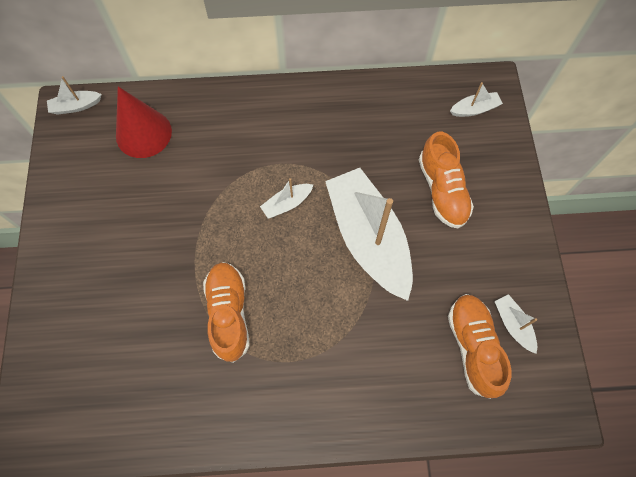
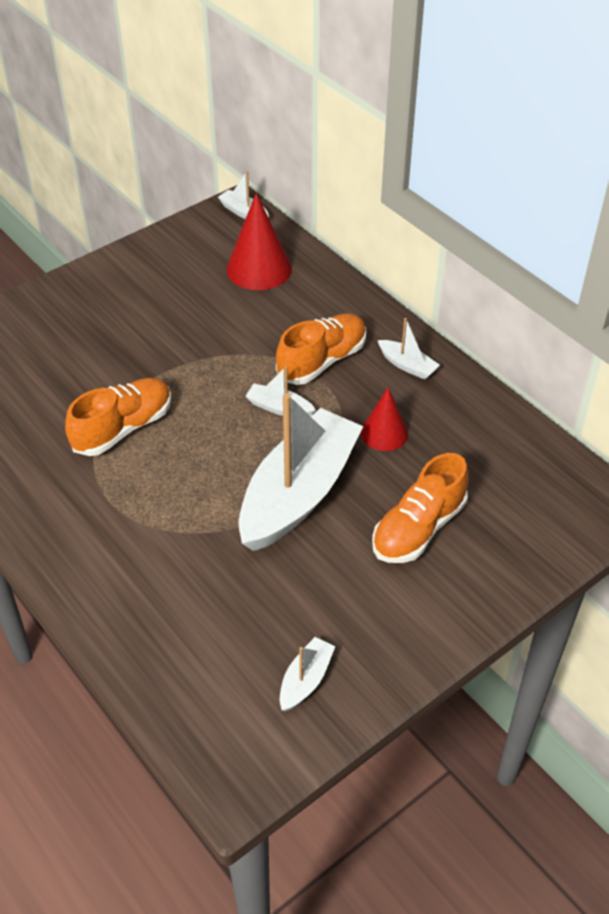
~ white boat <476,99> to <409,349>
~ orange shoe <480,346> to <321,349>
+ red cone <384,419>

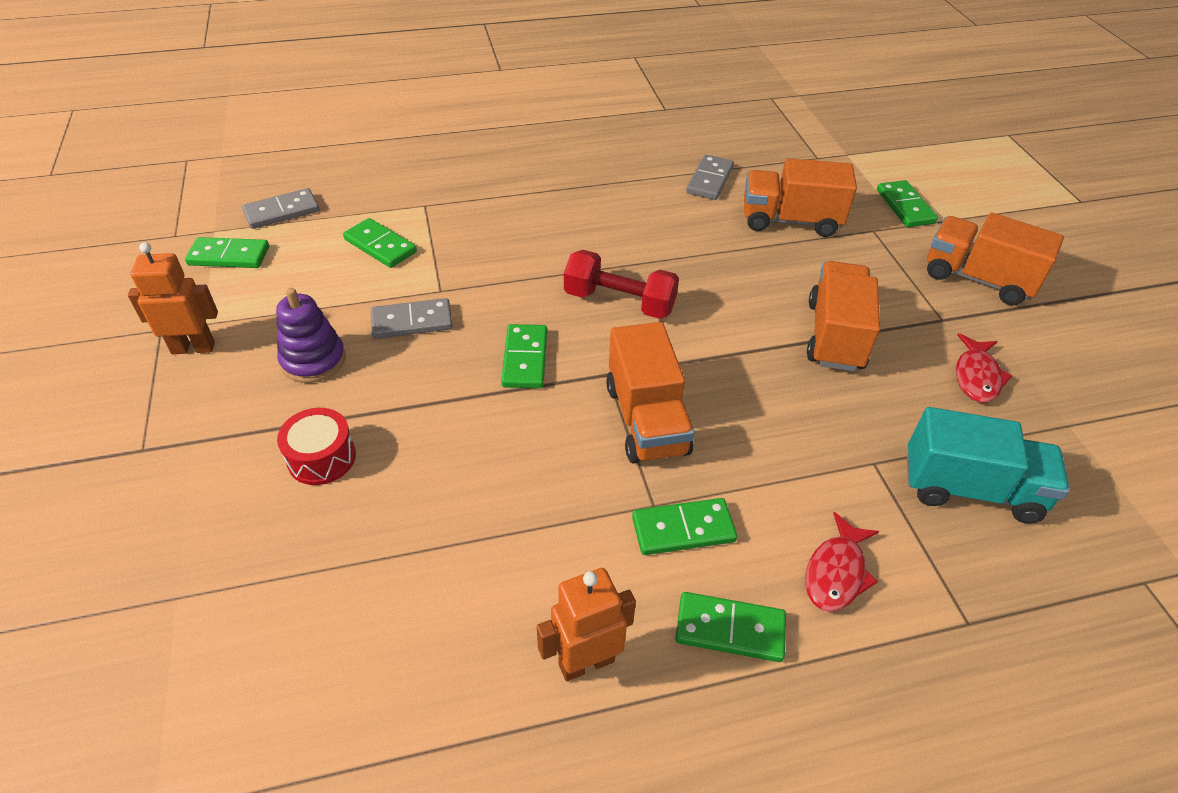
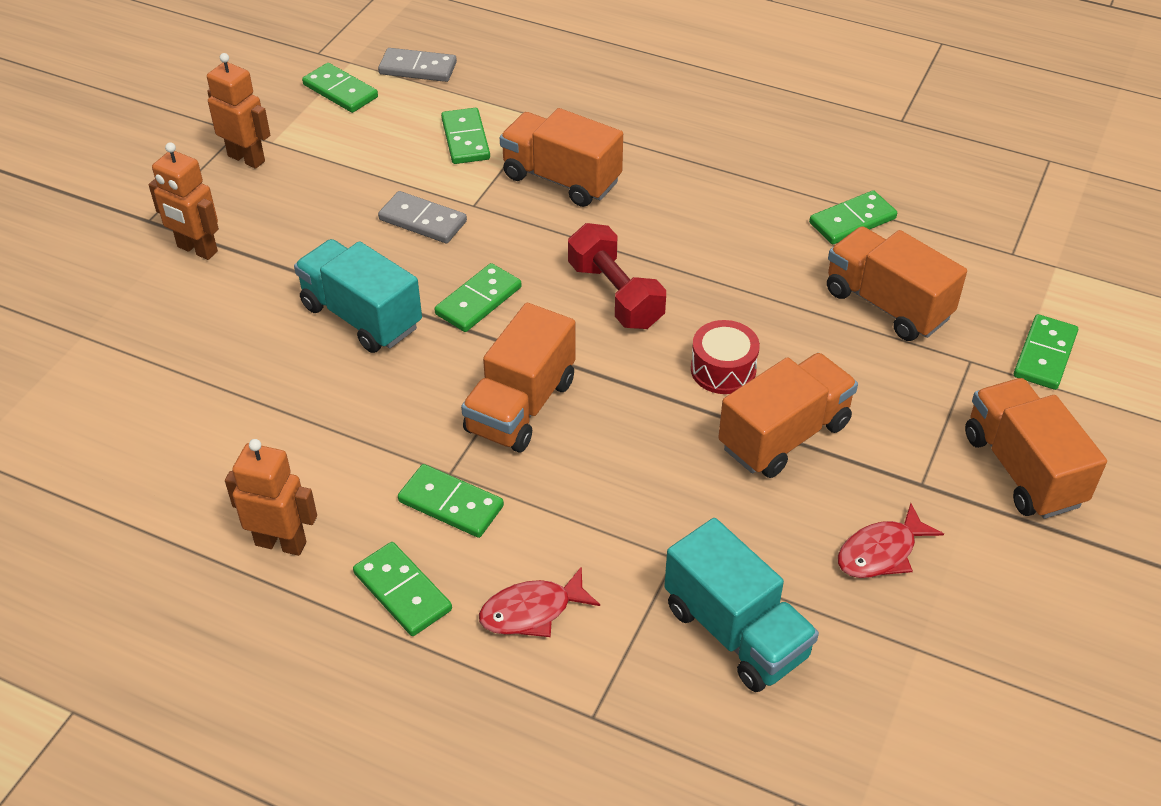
~ grey domino <710,177> to green domino <853,217>
- purple stacking toy <311,335>
~ red drum <316,446> to <725,357>
+ orange truck <561,157>
+ orange robot <184,201>
+ turquoise truck <358,296>

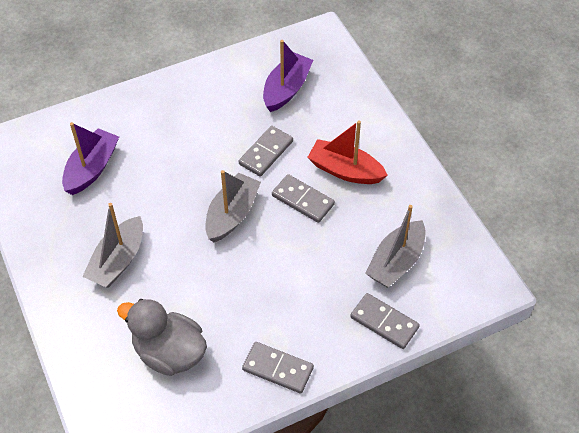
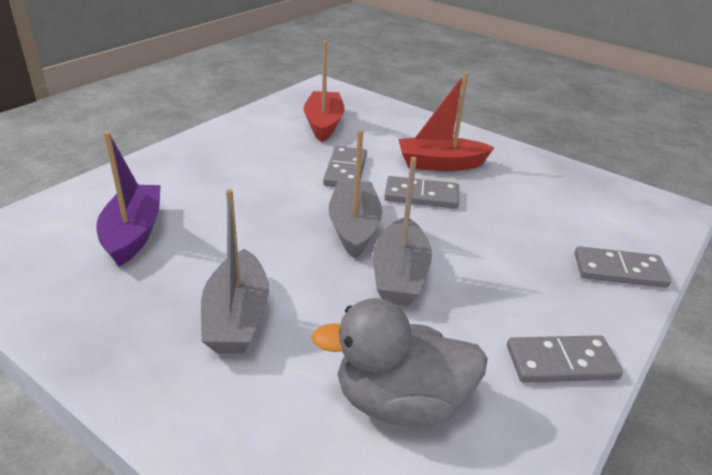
~ purple boat <288,76> to red boat <324,91>
~ grey boat <395,246> to <402,231>

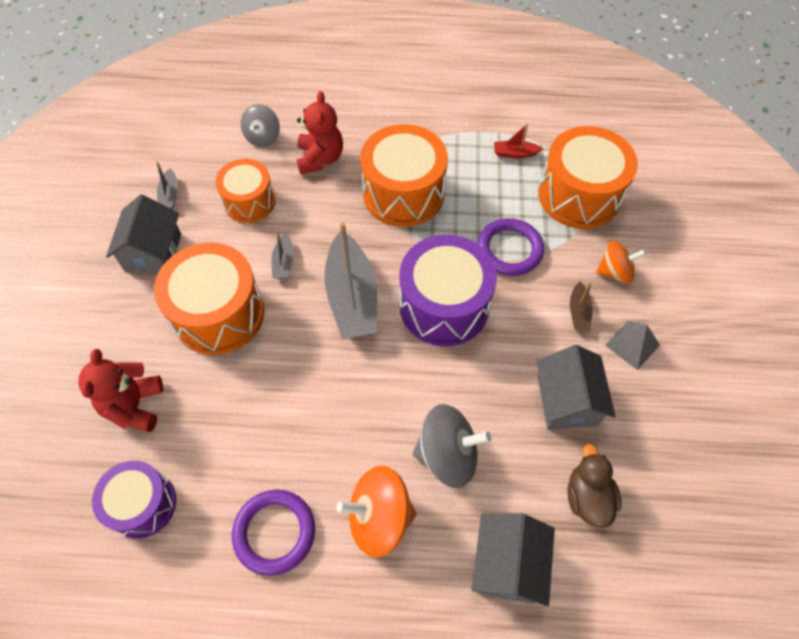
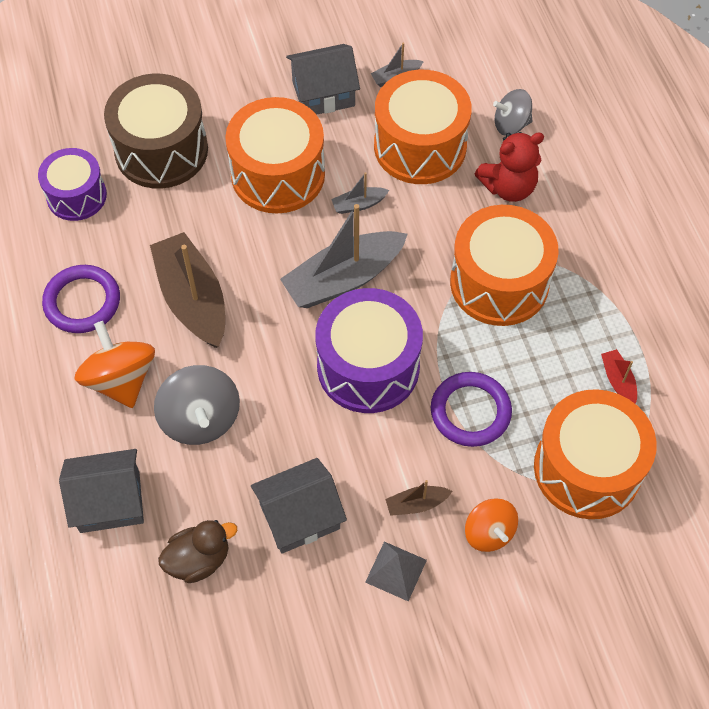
~ orange drum <245,191> = <423,127> x1.59
~ red teddy bear <120,390> to brown drum <156,131>
+ brown boat <187,290>

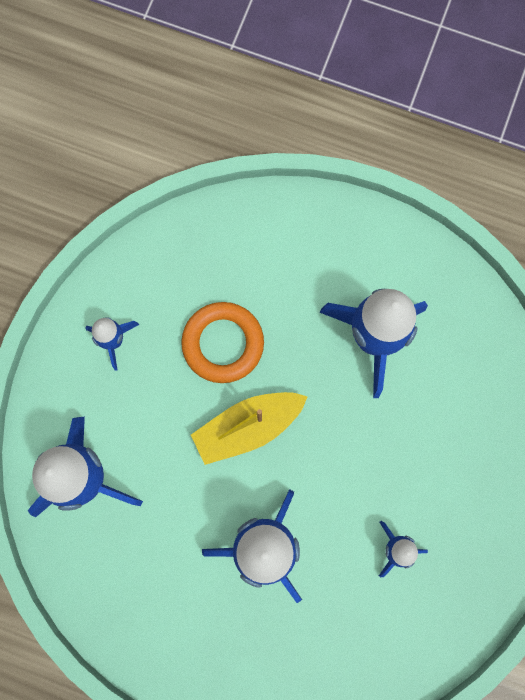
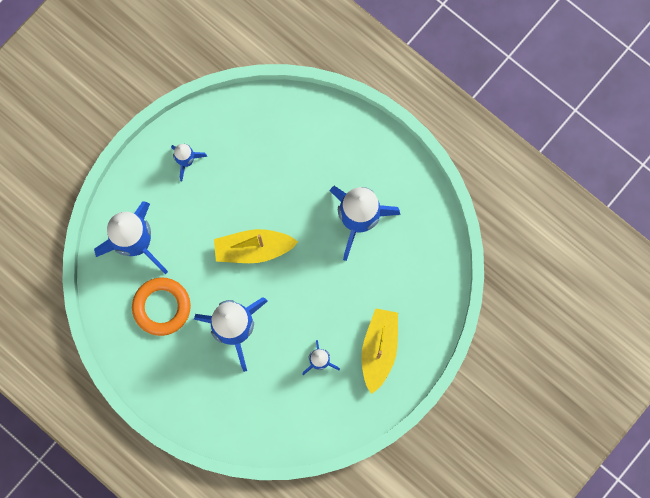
~ orange ring <222,342> to <161,306>
+ yellow boat <379,351>

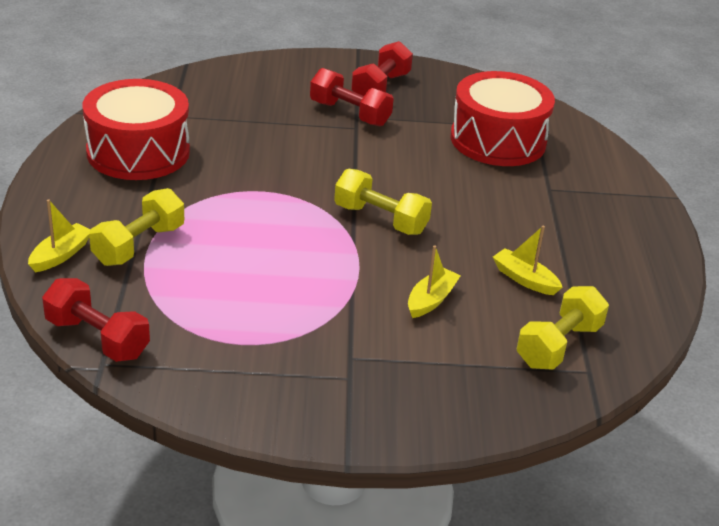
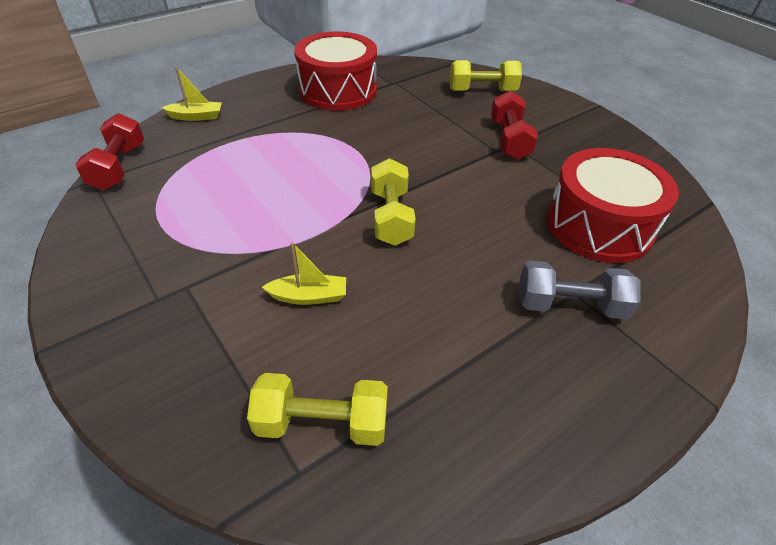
- red dumbbell <382,68>
~ yellow dumbbell <136,227> to <486,75>
- yellow boat <527,260>
+ grey dumbbell <580,290>

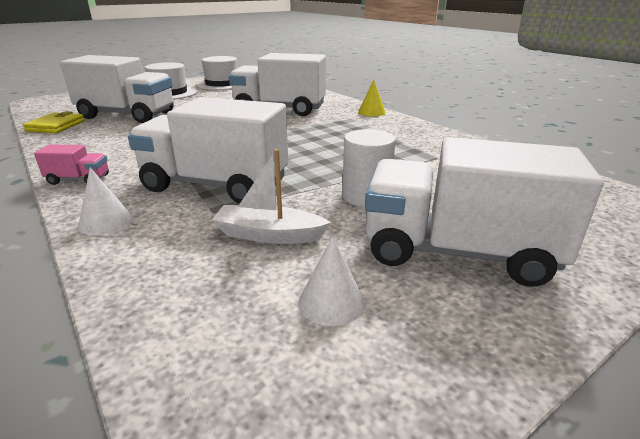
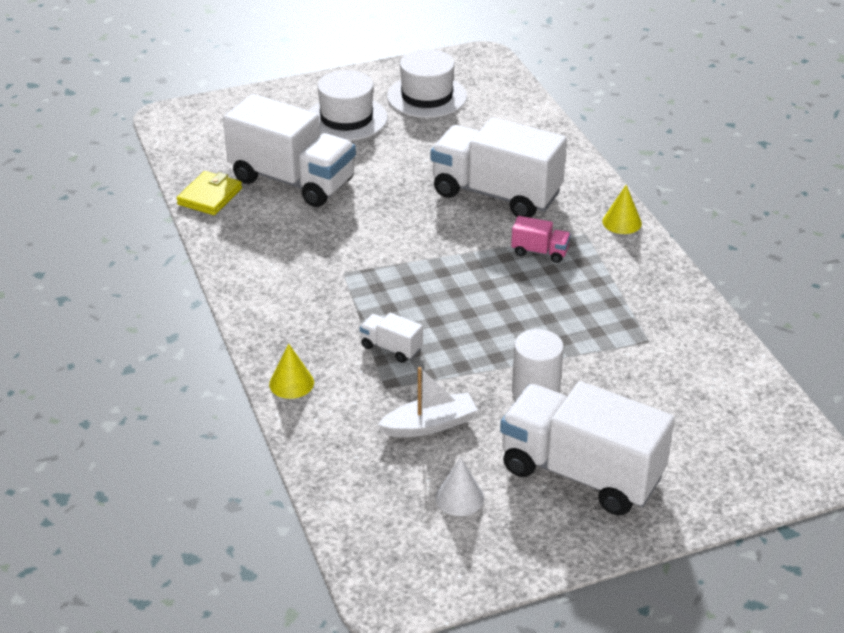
~ white truck <208,150> = <391,338> x0.42
~ pink truck <71,165> to <541,239>
~ white boat <271,196> = <428,402> 135 degrees clockwise
~ white cone <105,201> to yellow cone <291,371>

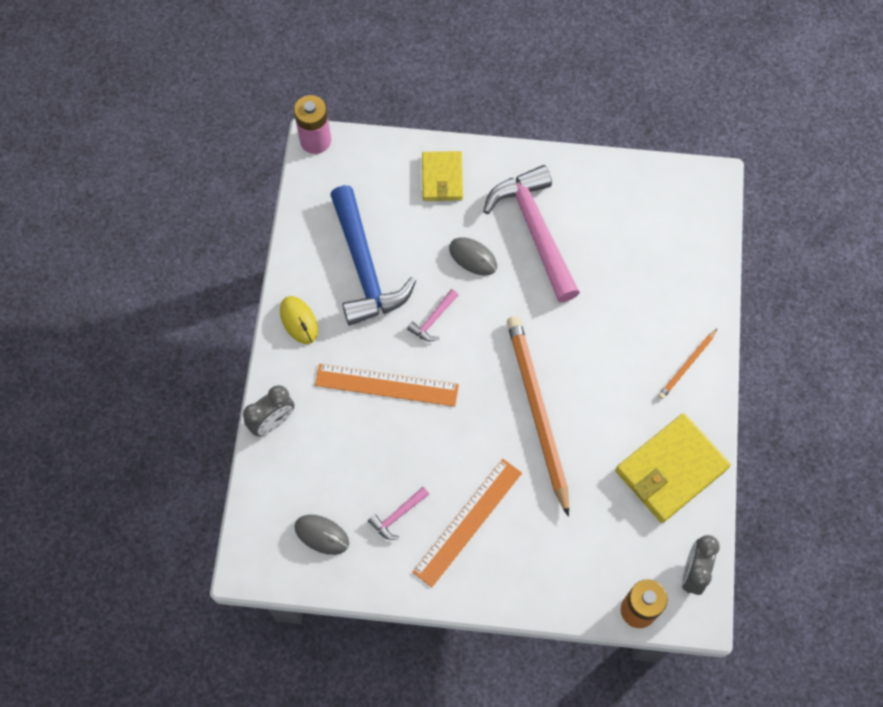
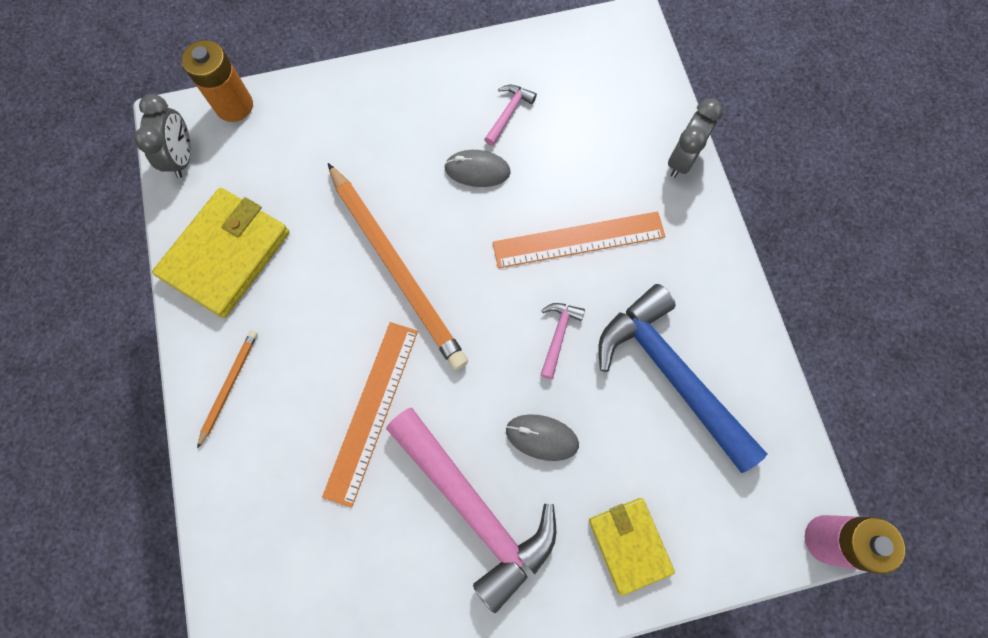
- yellow mouse <299,320>
~ orange ruler <467,523> to <370,415>
~ grey mouse <322,535> to <477,168>

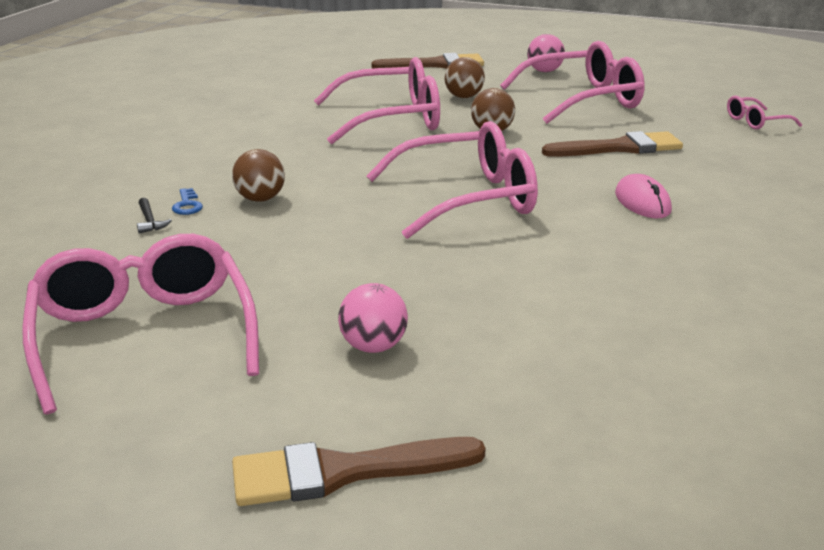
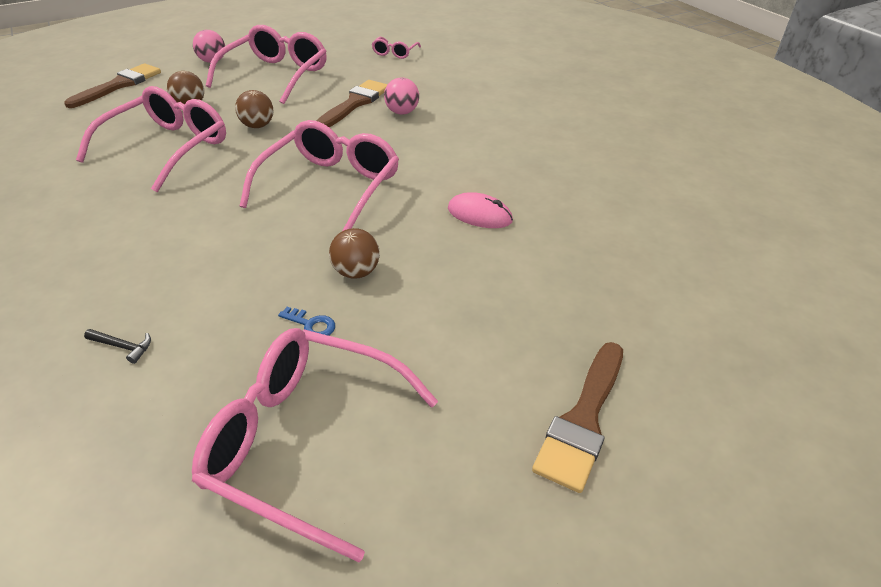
~ brown ball <258,175> to <354,253>
~ pink mouse <643,196> to <480,210>
~ blue key <187,201> to <306,321>
~ pink ball <373,318> to <401,96>

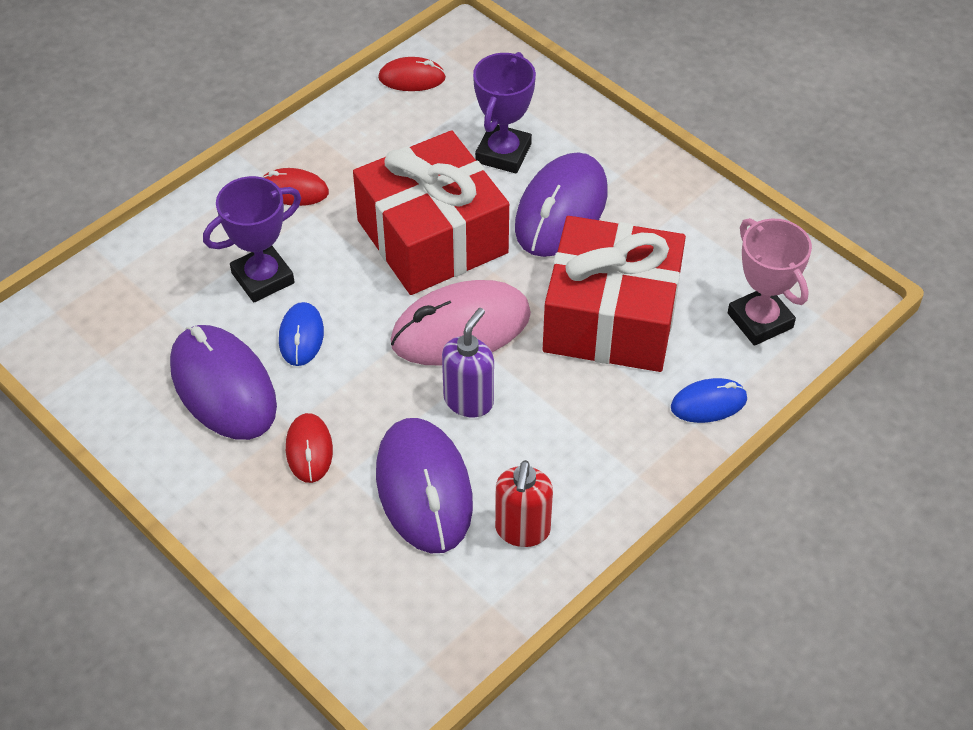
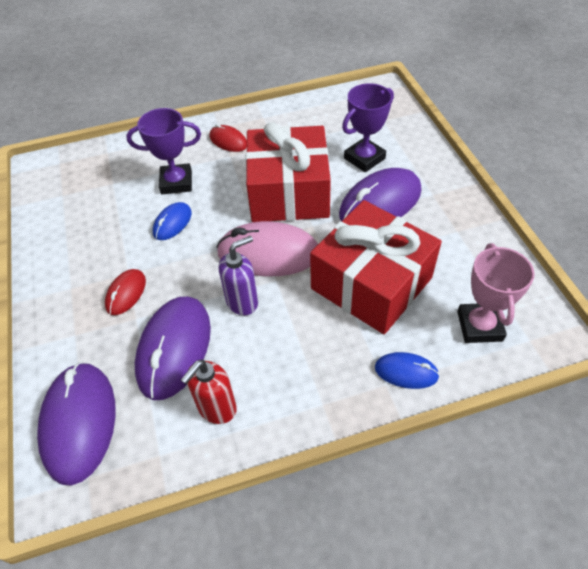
- red mouse <412,74>
~ purple mouse <223,382> to <76,424>

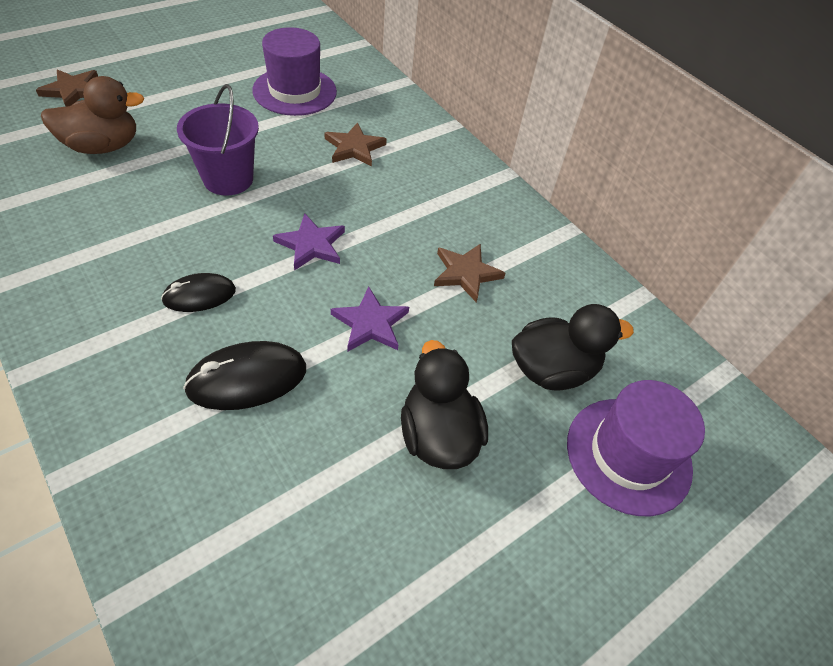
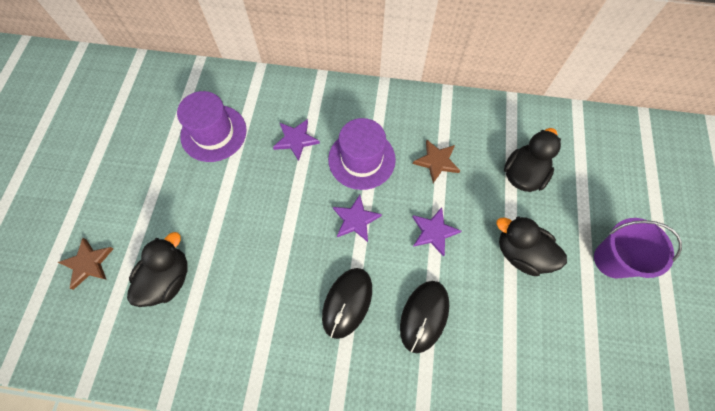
~ brown duck <93,115> to black duck <157,269>
~ purple bucket <218,140> to <638,248>
~ brown star <355,144> to purple star <296,140>
~ black mouse <198,292> = <347,303> x1.53
~ purple hat <636,448> to <362,154>

